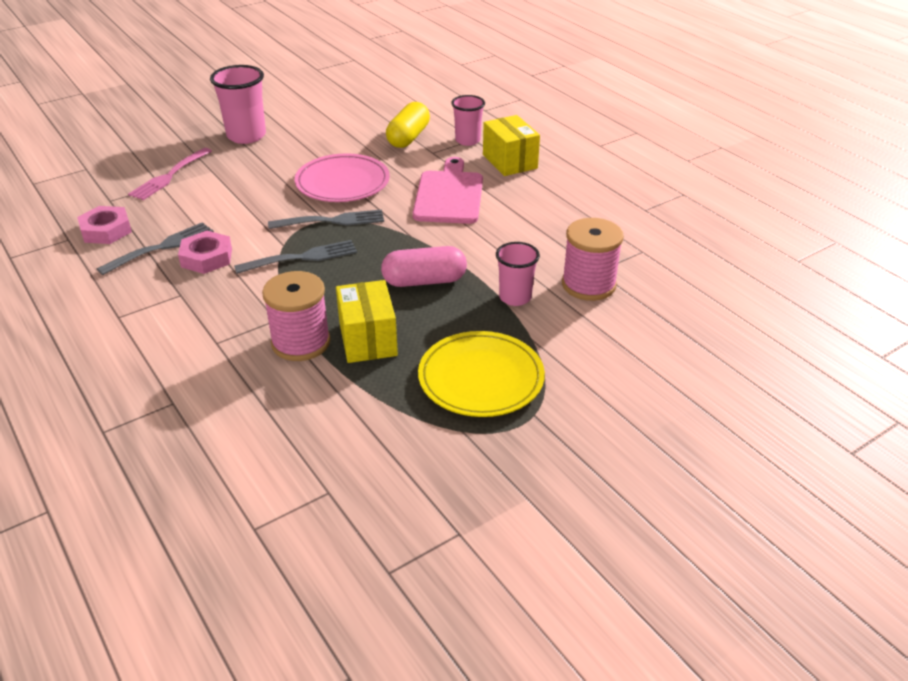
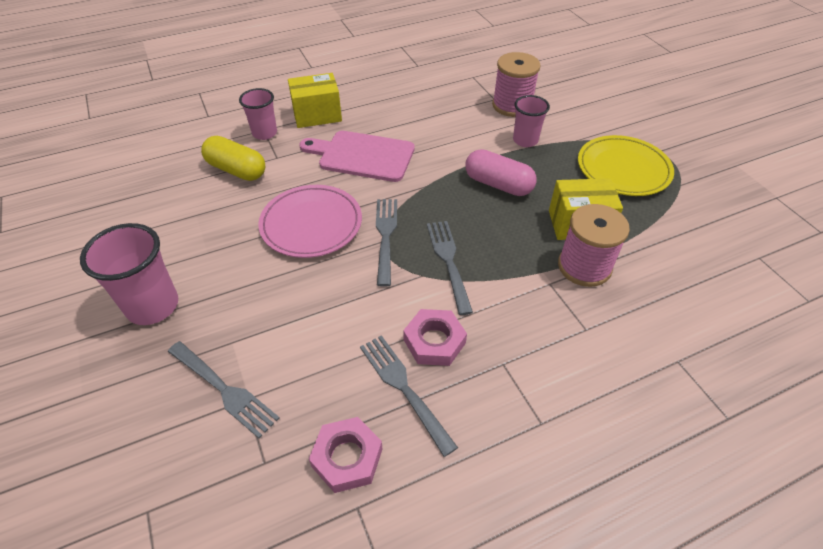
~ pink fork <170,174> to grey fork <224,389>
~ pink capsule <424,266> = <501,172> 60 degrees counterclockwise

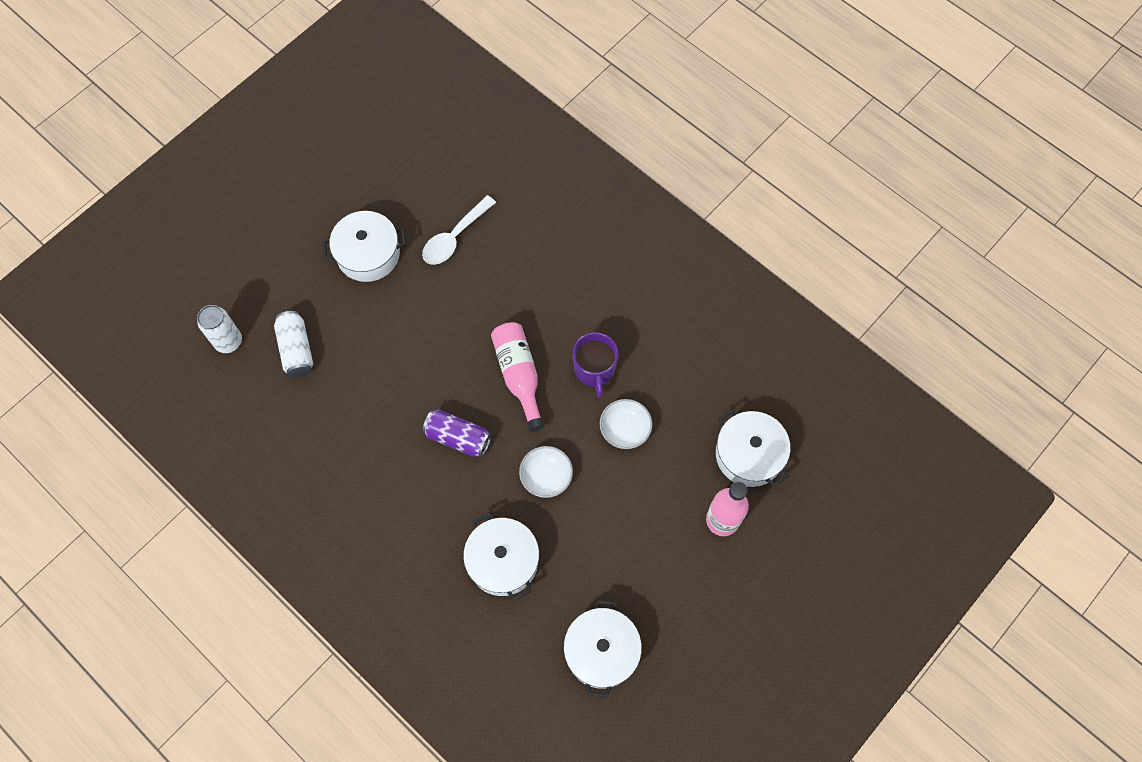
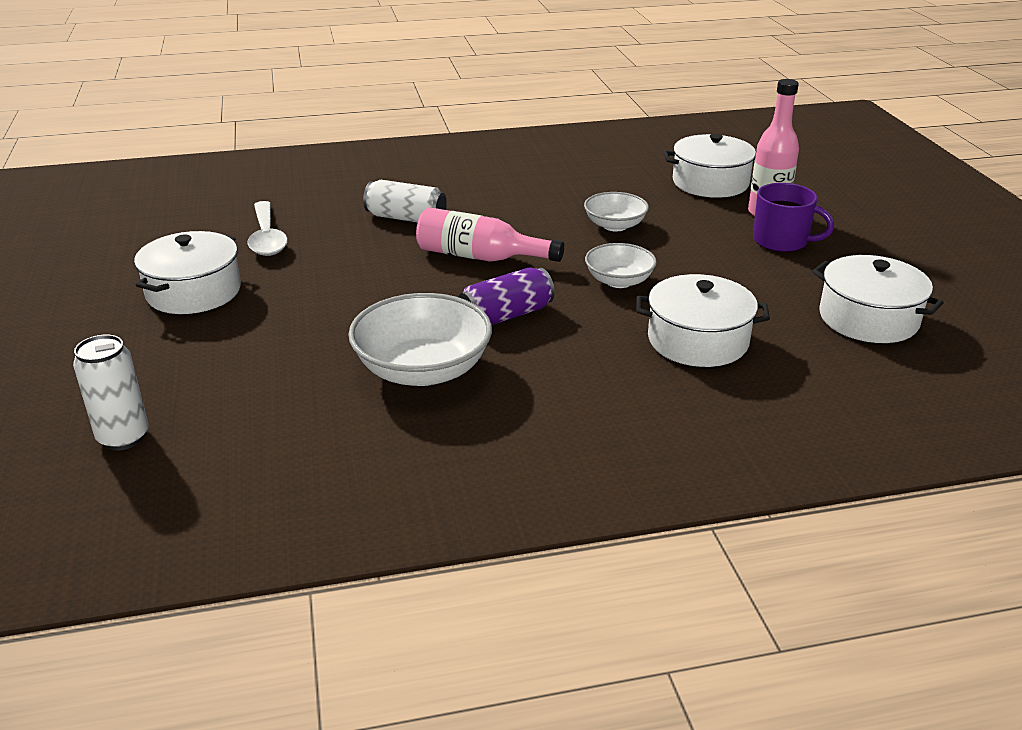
~ white can <293,344> to <405,201>
~ purple mug <595,365> to <793,217>
+ white bowl <420,339>

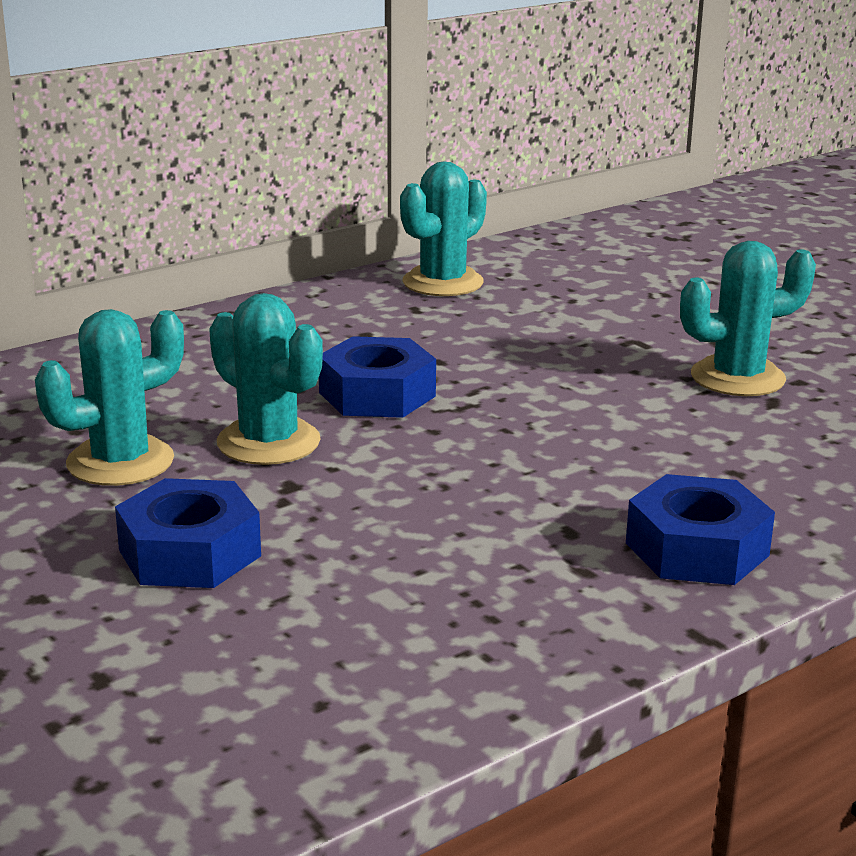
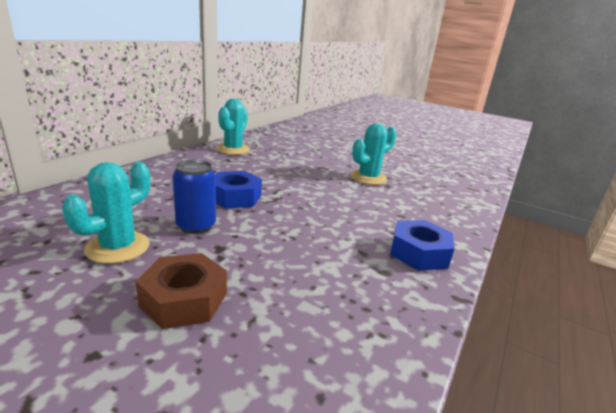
~ turquoise cactus <266,379> to blue can <194,197>
~ blue nut <188,533> to brown nut <181,291>

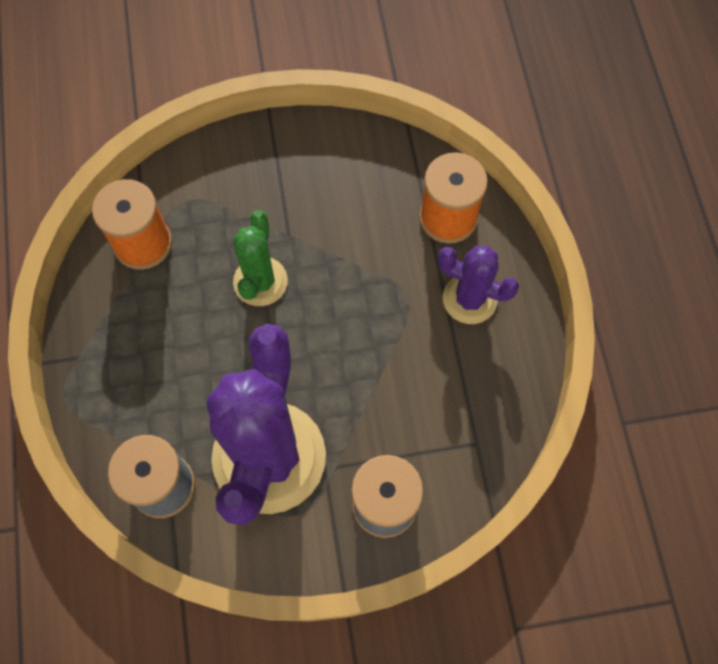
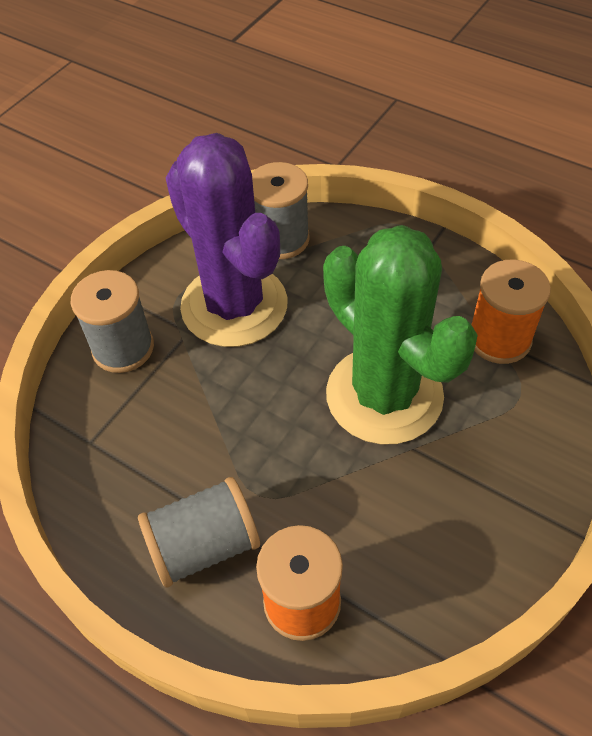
~ green cactus <260,258> = <400,335> x1.94
~ purple cactus <478,285> to grey spool <199,532>

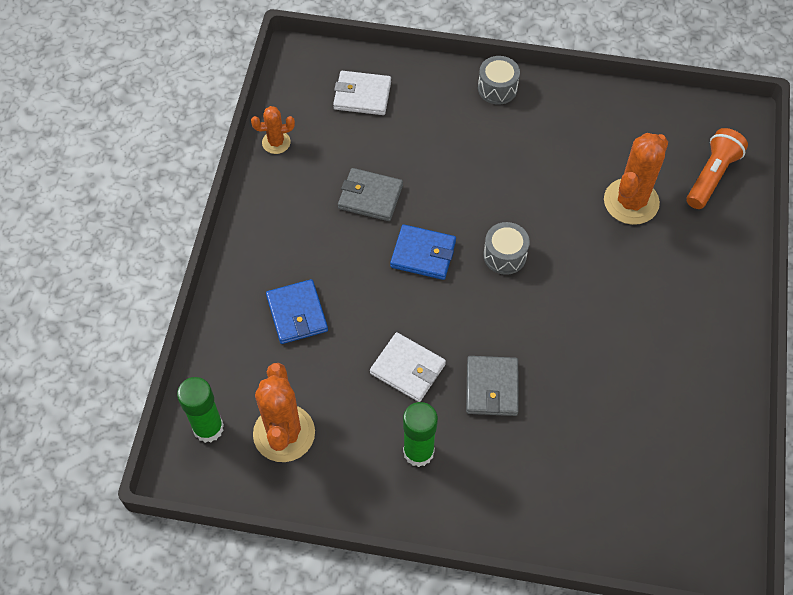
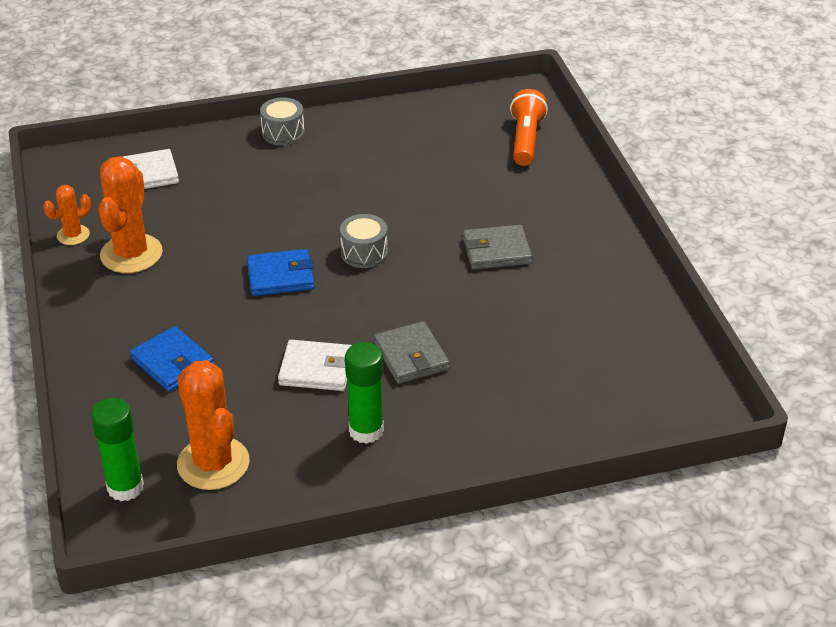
~ orange cactus <636,179> to <130,214>
~ grey wallet <370,194> to <497,247>

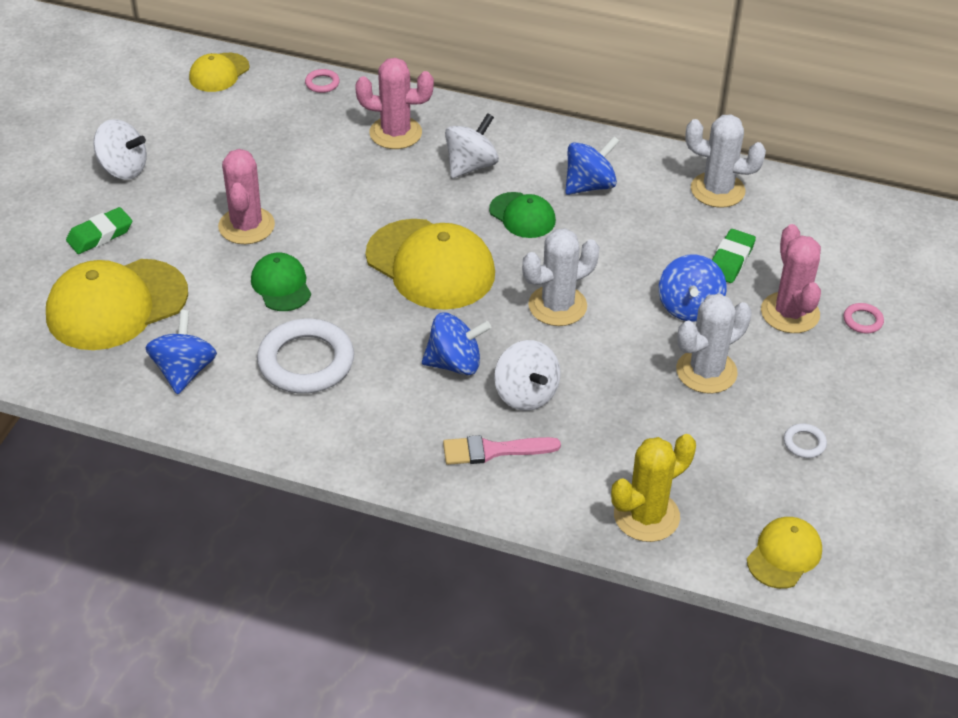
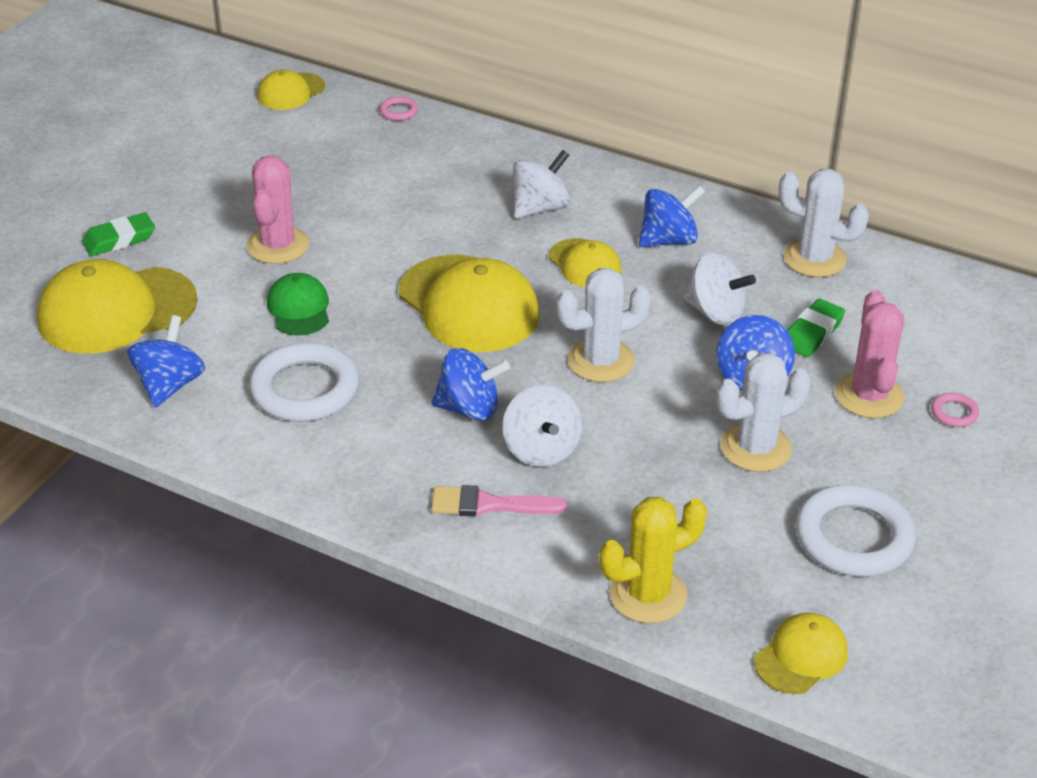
- pink cactus <394,103>
~ white spinning top <120,149> to <720,288>
~ green cap <522,215> to yellow cap <585,262>
~ white ring <805,440> = <856,530> x2.33

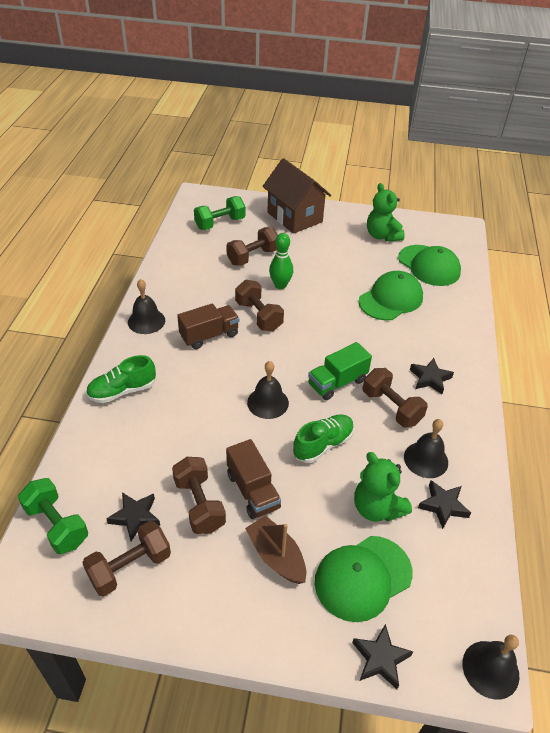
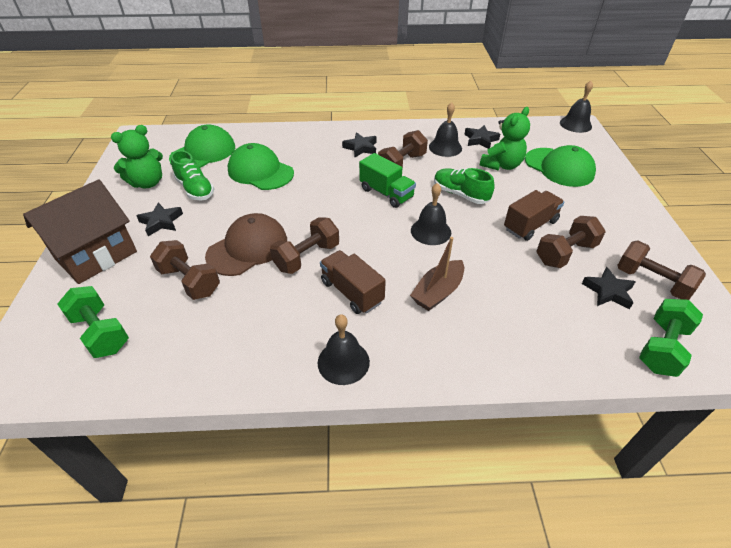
~ green bowling pin <281,261> to brown cap <246,244>
~ green shoe <121,379> to <192,175>
~ brown boat <275,549> to <437,274>
~ black star <382,656> to <160,219>

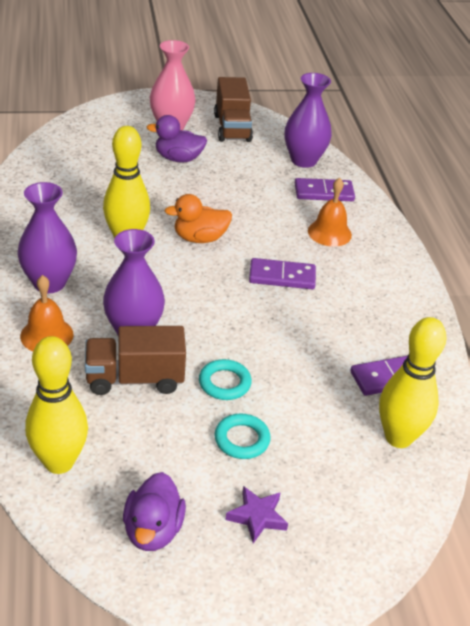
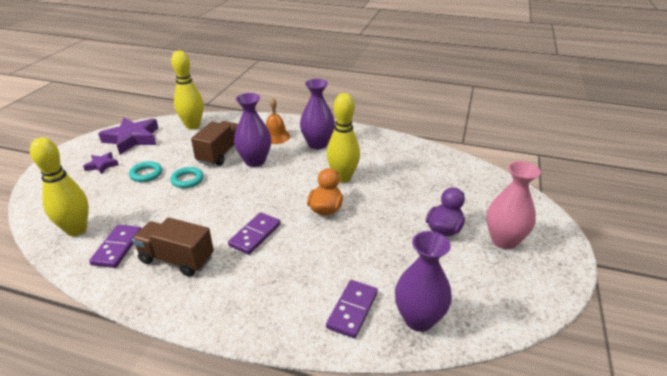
~ brown truck <233,109> to <173,247>
- orange bell <330,212>
~ purple duck <154,511> to purple star <128,136>

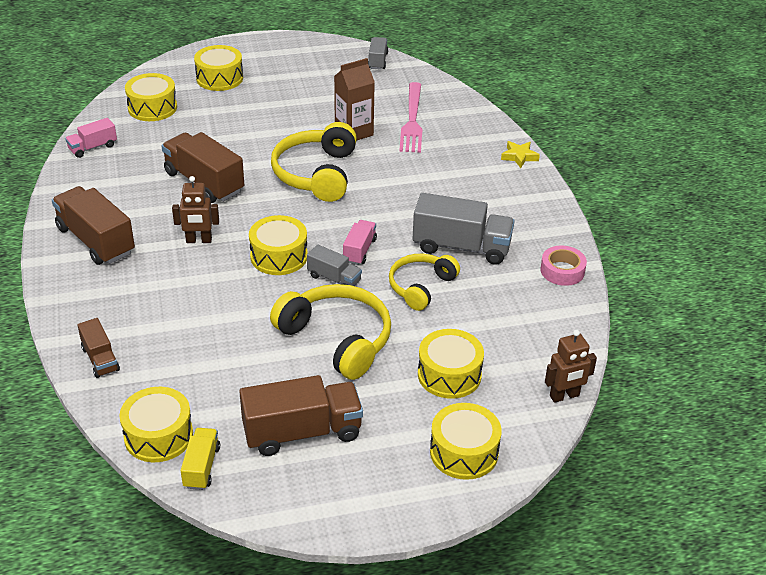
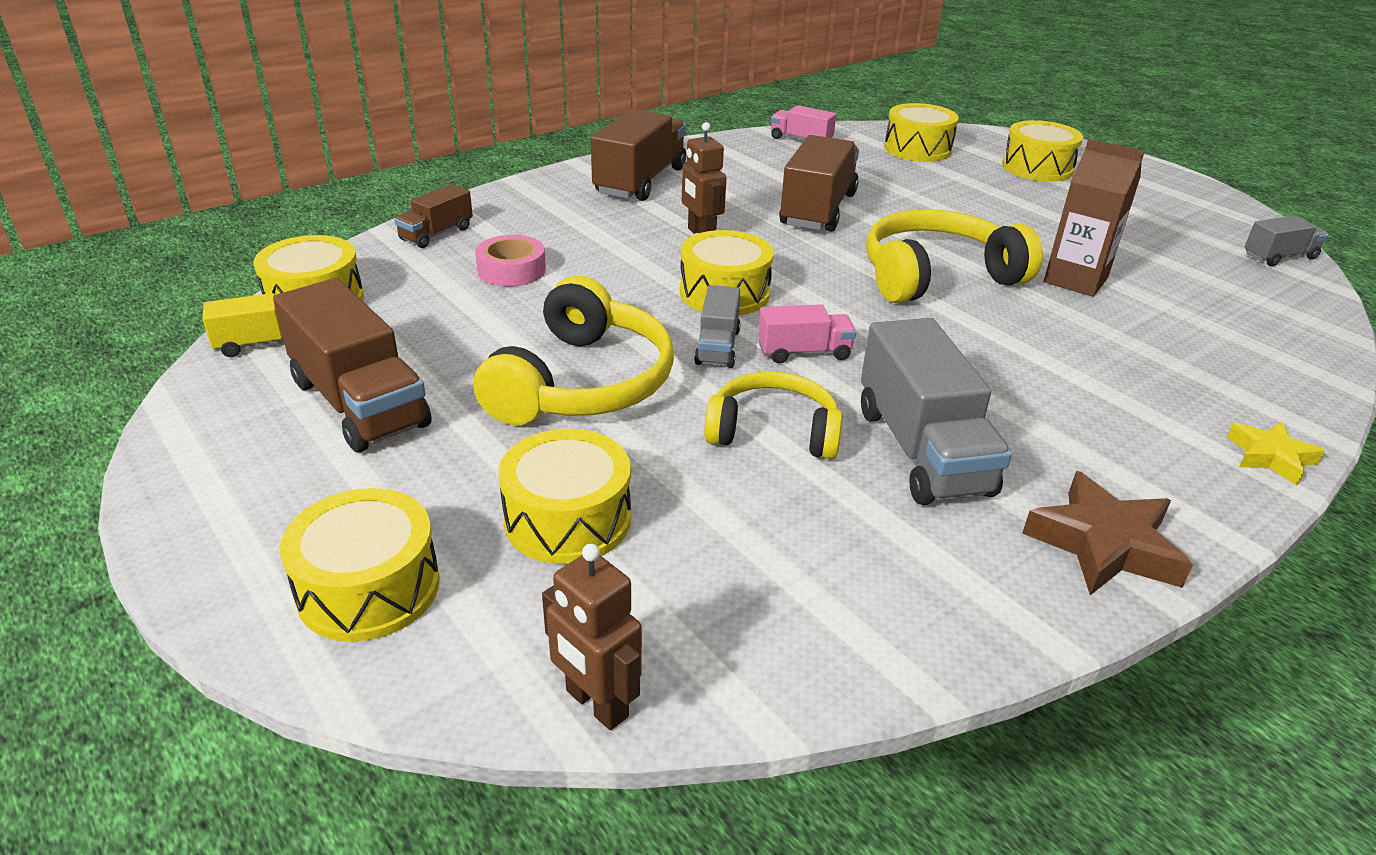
- pink fork <410,117>
~ pink tape <563,266> to <510,260>
+ brown star <1107,533>

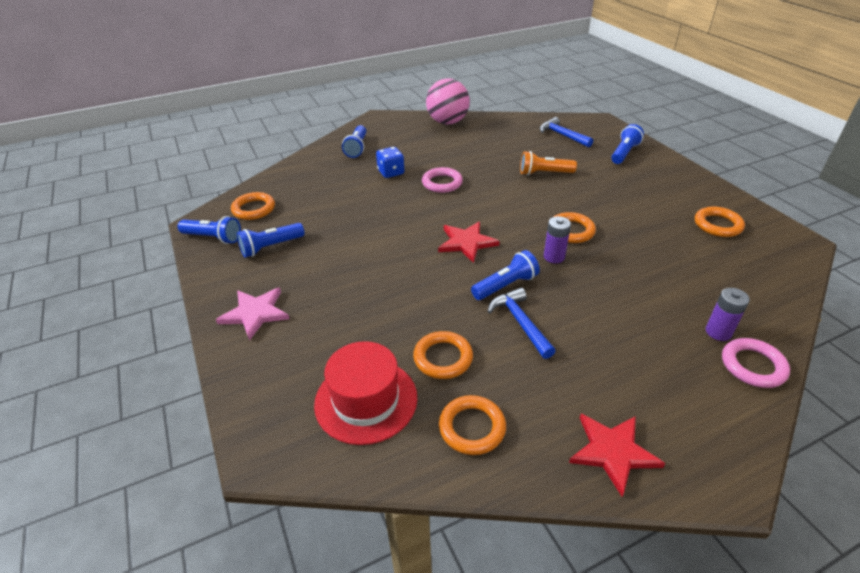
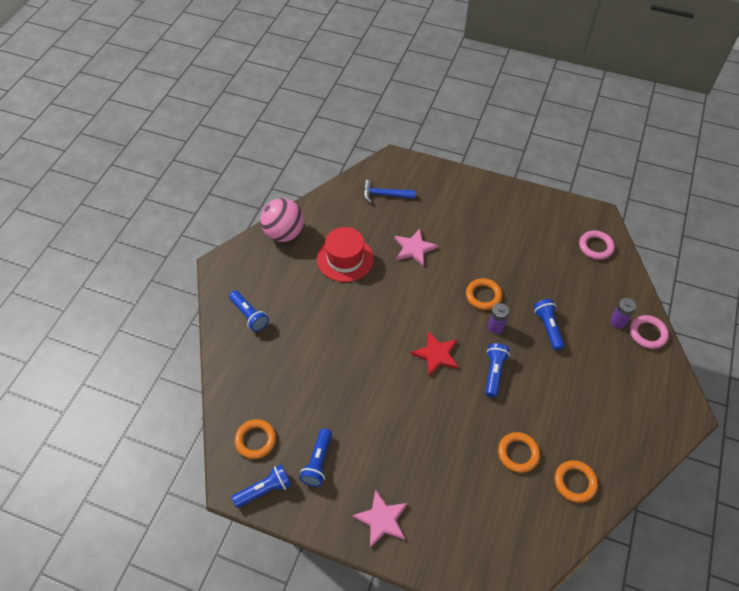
~ blue flashlight <627,144> to <549,324>
- blue dice <390,162>
~ orange flashlight <548,163> to pink star <416,248>
~ pink ring <442,180> to <597,245>
- orange ring <720,221>
- blue hammer <522,323>
~ red hat <365,393> to <345,254>
- red star <617,455>

